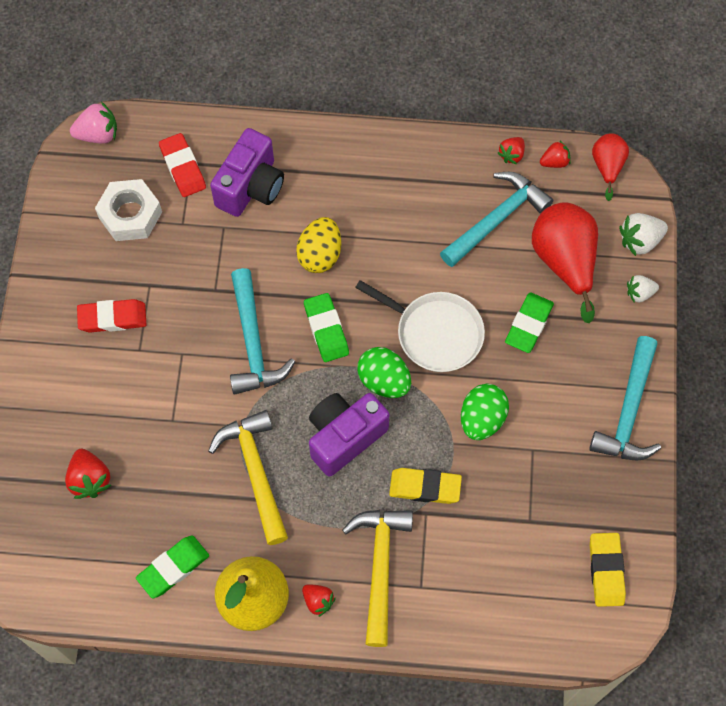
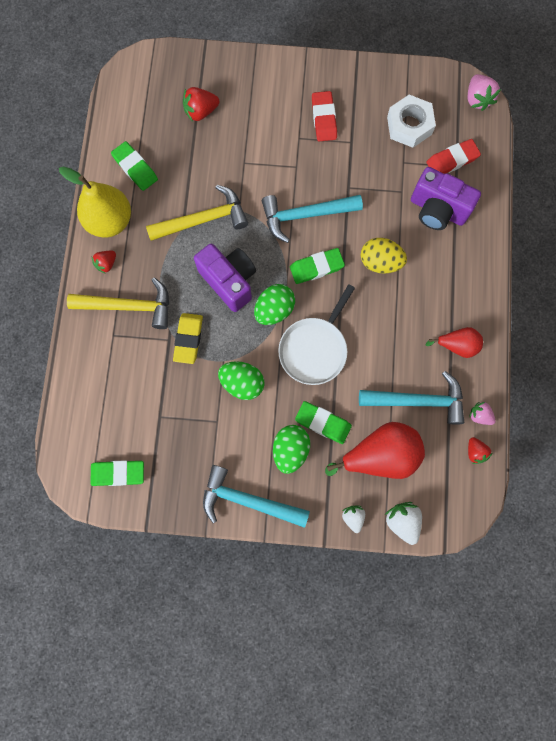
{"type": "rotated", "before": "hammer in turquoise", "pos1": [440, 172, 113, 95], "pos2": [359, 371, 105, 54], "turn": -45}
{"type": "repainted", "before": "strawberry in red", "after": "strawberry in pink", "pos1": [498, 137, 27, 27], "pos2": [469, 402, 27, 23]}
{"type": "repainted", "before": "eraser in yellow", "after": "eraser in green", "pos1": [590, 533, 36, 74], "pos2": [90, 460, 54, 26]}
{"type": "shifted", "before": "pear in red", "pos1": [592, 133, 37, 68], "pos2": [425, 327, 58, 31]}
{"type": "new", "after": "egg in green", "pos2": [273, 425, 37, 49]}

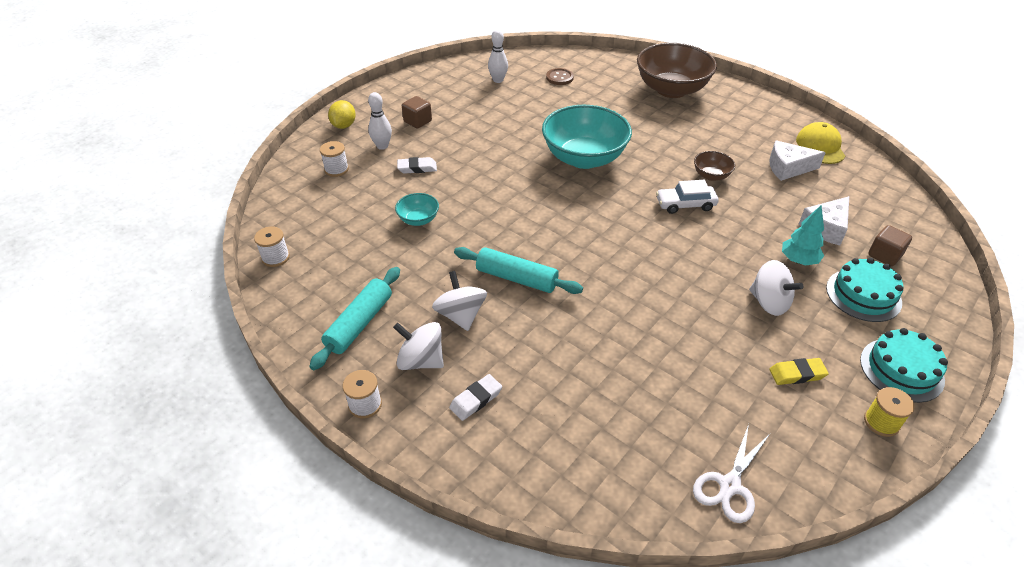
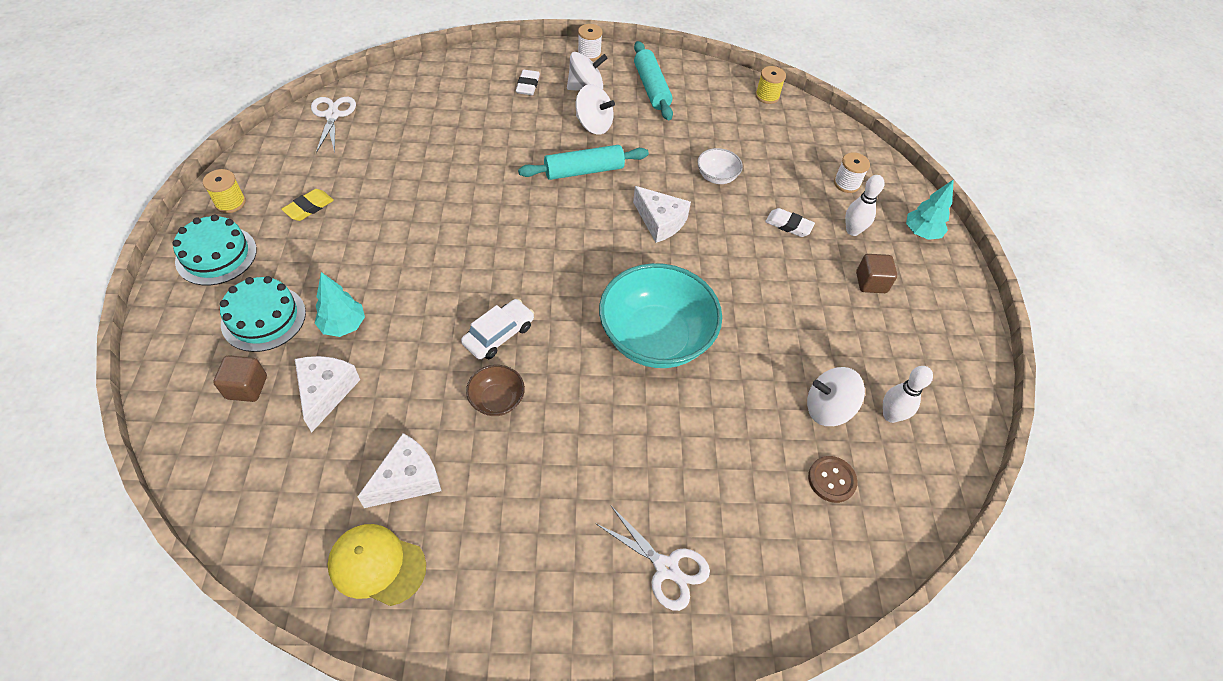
{"type": "repainted", "before": "spool in white", "after": "spool in yellow", "pos1": [254, 227, 36, 40], "pos2": [755, 66, 31, 38]}
{"type": "swapped", "before": "lemon in yellow", "after": "tree in turquoise", "pos1": [328, 100, 28, 29], "pos2": [906, 179, 48, 61]}
{"type": "repainted", "before": "bowl in turquoise", "after": "bowl in white", "pos1": [395, 193, 44, 33], "pos2": [697, 148, 46, 36]}
{"type": "rotated", "before": "eraser in white", "pos1": [397, 157, 40, 17], "pos2": [765, 208, 50, 29], "turn": 75}
{"type": "swapped", "before": "bowl in brown", "after": "scissors in white", "pos1": [637, 43, 80, 55], "pos2": [595, 506, 115, 105]}
{"type": "shifted", "before": "spinning top in white", "pos1": [749, 260, 54, 56], "pos2": [807, 367, 58, 59]}
{"type": "rotated", "before": "cap in yellow", "pos1": [796, 122, 49, 42], "pos2": [328, 524, 98, 82], "turn": 150}
{"type": "new", "after": "cheese in white", "pos2": [633, 186, 58, 57]}

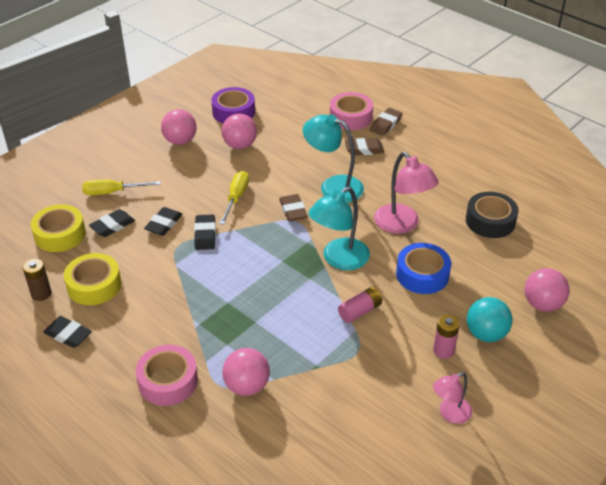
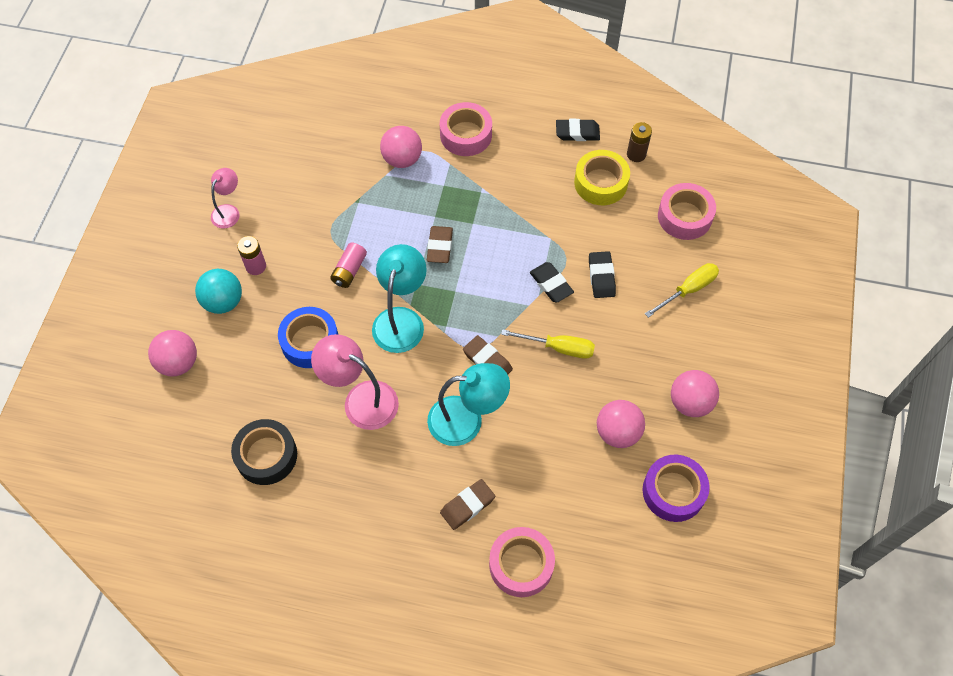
{"type": "repainted", "before": "tape in yellow", "after": "tape in pink", "pos1": [31, 204, 55, 48], "pos2": [658, 183, 58, 57]}
{"type": "gone", "before": "eraser in black", "pos1": [89, 209, 46, 28]}
{"type": "rotated", "before": "screwdriver in yellow", "pos1": [219, 171, 30, 53], "pos2": [501, 329, 94, 30], "turn": -60}
{"type": "shifted", "before": "eraser in brown", "pos1": [370, 108, 33, 28], "pos2": [427, 226, 26, 37]}

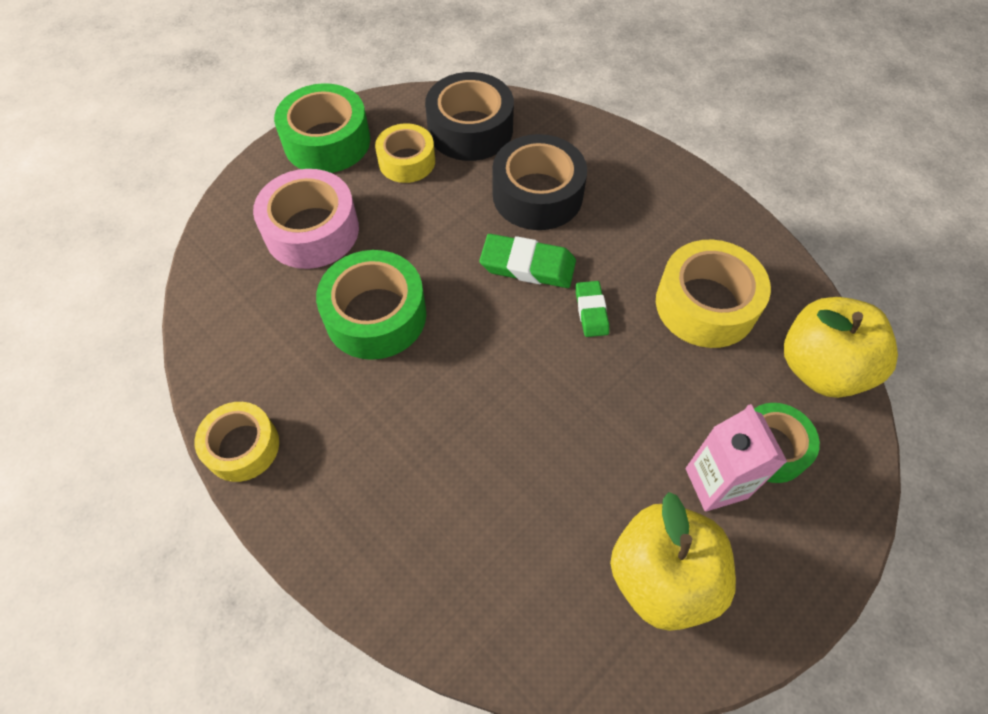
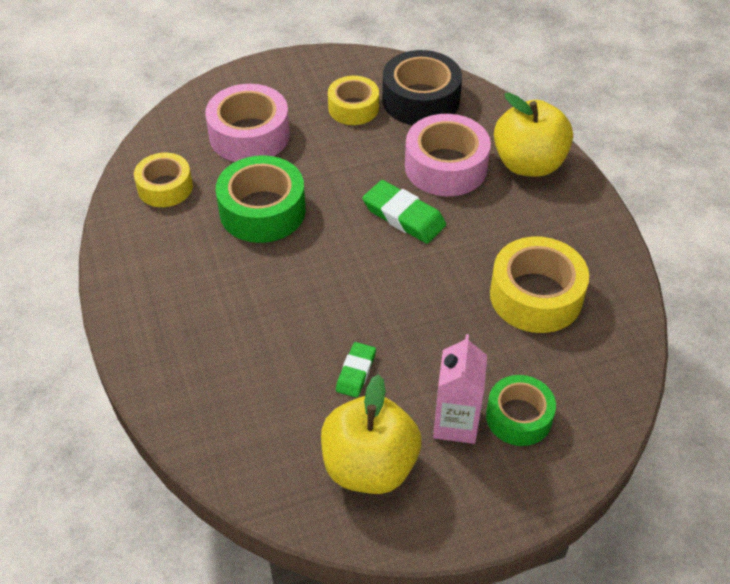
{"type": "shifted", "before": "tape in yellow", "pos1": [195, 402, 84, 80], "pos2": [134, 153, 59, 54]}
{"type": "gone", "before": "tape in green", "pos1": [274, 83, 96, 90]}
{"type": "repainted", "before": "tape in black", "after": "tape in pink", "pos1": [493, 134, 94, 96], "pos2": [405, 114, 86, 82]}
{"type": "shifted", "before": "eraser in green", "pos1": [576, 281, 33, 56], "pos2": [336, 342, 40, 56]}
{"type": "shifted", "before": "apple in yellow", "pos1": [784, 297, 114, 101], "pos2": [494, 93, 79, 84]}

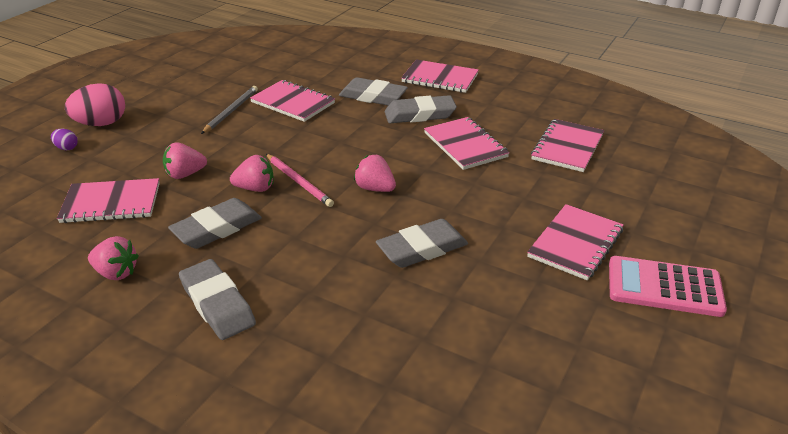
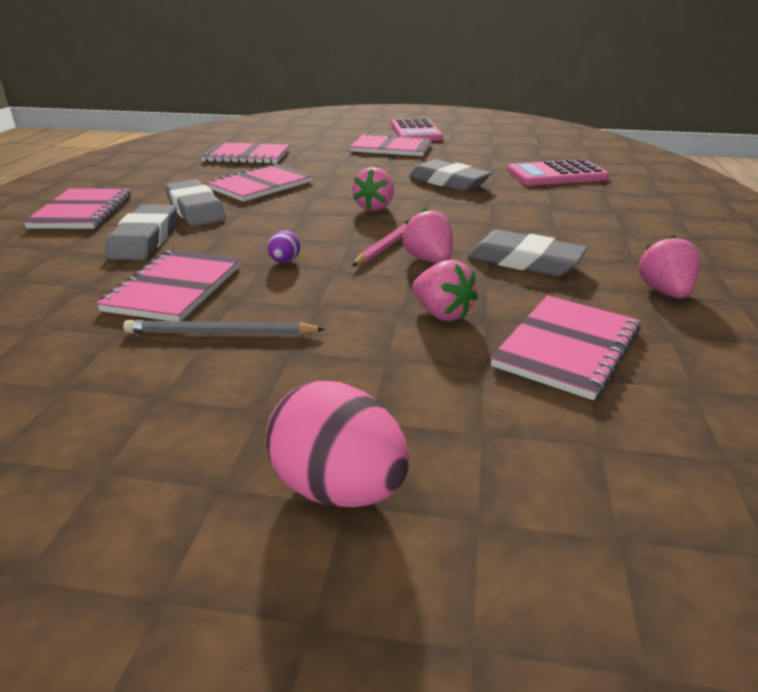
{"type": "shifted", "before": "egg in purple", "pos1": [51, 129, 27, 22], "pos2": [268, 230, 32, 33]}
{"type": "rotated", "before": "notebook in pink", "pos1": [57, 178, 103, 45], "pos2": [490, 295, 151, 105], "turn": 60}
{"type": "gone", "before": "eraser in grey", "pos1": [179, 259, 77, 81]}
{"type": "new", "after": "calculator in pink", "pos2": [507, 159, 102, 27]}

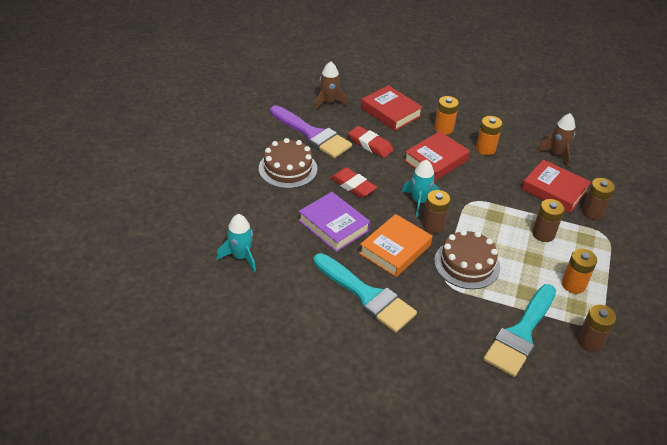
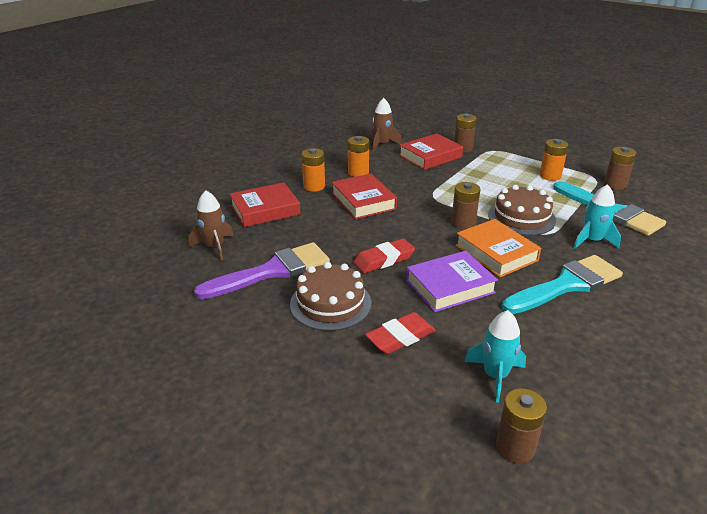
{"type": "shifted", "before": "eraser in red", "pos1": [348, 126, 45, 32], "pos2": [365, 312, 71, 42]}
{"type": "shifted", "before": "rocket in turquoise", "pos1": [401, 159, 39, 58], "pos2": [573, 184, 48, 65]}
{"type": "shifted", "before": "battery in brown", "pos1": [532, 199, 33, 43], "pos2": [496, 388, 51, 75]}

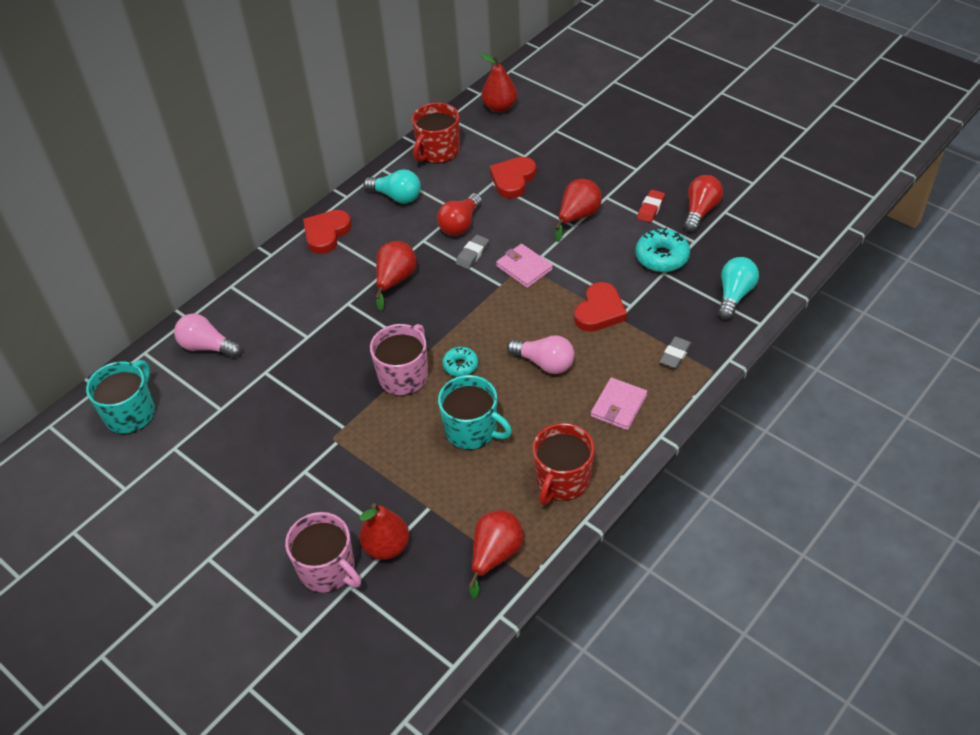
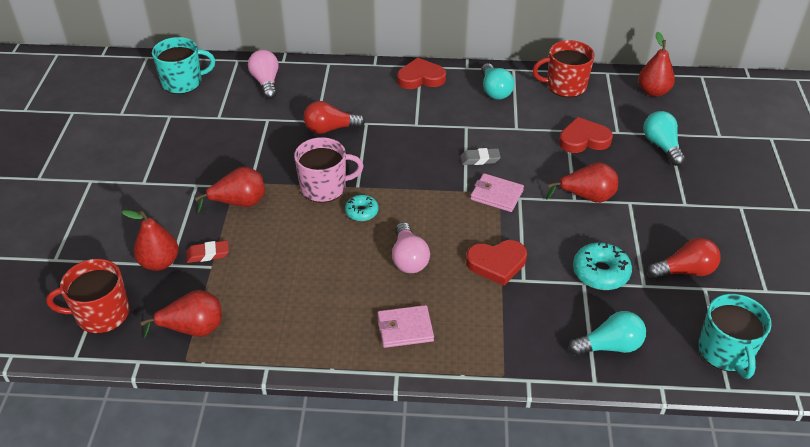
{"type": "gone", "before": "mug in pink", "pos1": [285, 512, 76, 81]}
{"type": "shifted", "before": "pear in red", "pos1": [375, 241, 42, 70], "pos2": [195, 167, 70, 46]}
{"type": "shifted", "before": "light bulb in red", "pos1": [437, 193, 45, 43], "pos2": [304, 101, 61, 33]}
{"type": "shifted", "before": "mug in turquoise", "pos1": [438, 375, 74, 75], "pos2": [698, 294, 74, 85]}
{"type": "rotated", "before": "wallet in pink", "pos1": [496, 244, 57, 44], "pos2": [470, 173, 54, 39], "turn": -75}
{"type": "shifted", "before": "mug in red", "pos1": [533, 423, 62, 82], "pos2": [46, 259, 83, 75]}
{"type": "shifted", "before": "eraser in red", "pos1": [637, 190, 28, 33], "pos2": [186, 240, 43, 23]}
{"type": "gone", "before": "eraser in grey", "pos1": [659, 336, 33, 32]}
{"type": "new", "after": "light bulb in turquoise", "pos2": [643, 111, 42, 55]}

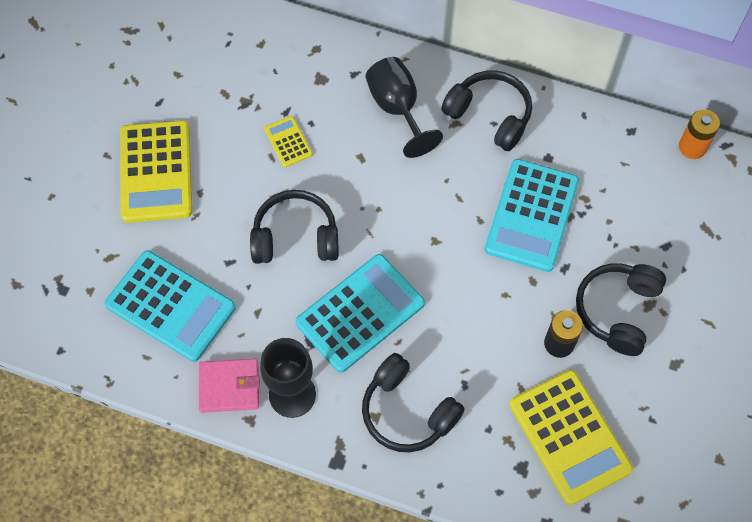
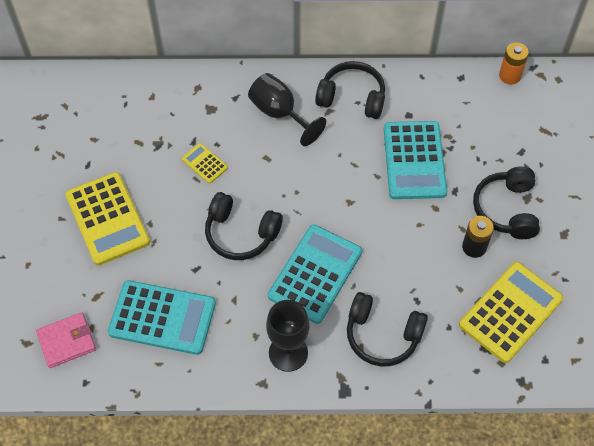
{"type": "shifted", "before": "wallet in pink", "pos1": [199, 359, 61, 54], "pos2": [36, 312, 60, 56]}
{"type": "rotated", "before": "headphones in black", "pos1": [250, 190, 89, 74], "pos2": [205, 192, 78, 68], "turn": -135}
{"type": "rotated", "before": "calculator in yellow", "pos1": [509, 370, 124, 135], "pos2": [459, 262, 104, 101], "turn": -90}

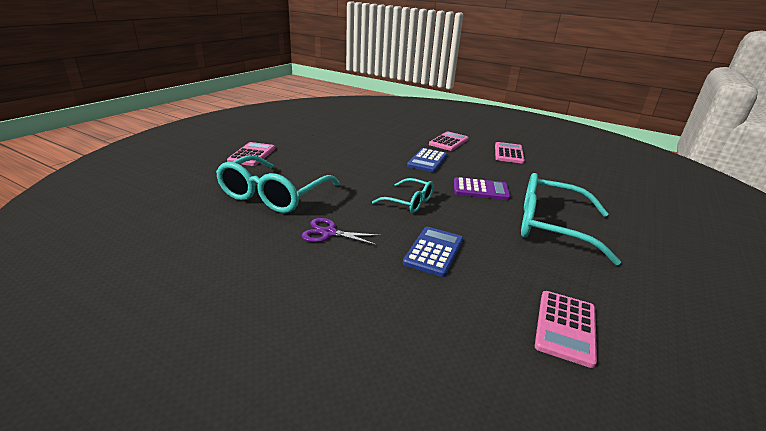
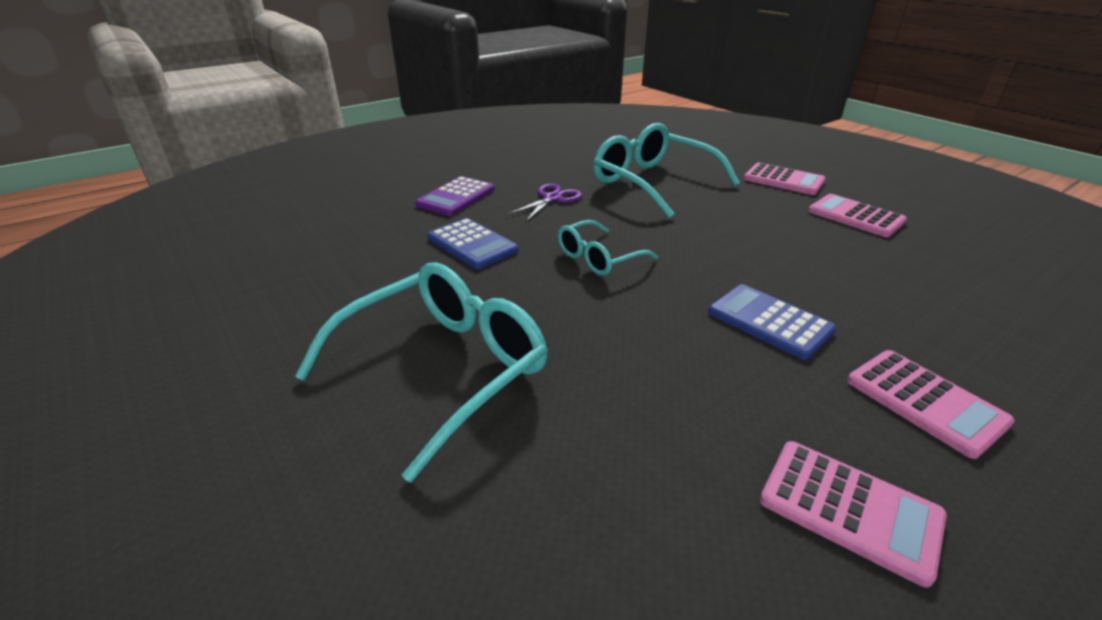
{"type": "shifted", "before": "calculator in purple", "pos1": [454, 177, 57, 23], "pos2": [415, 176, 80, 40]}
{"type": "shifted", "before": "calculator in pink", "pos1": [535, 291, 62, 77], "pos2": [808, 194, 99, 43]}

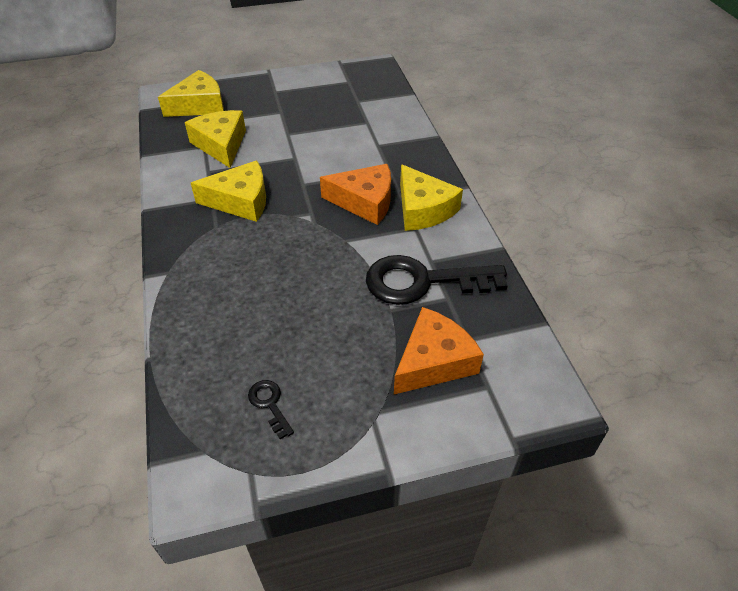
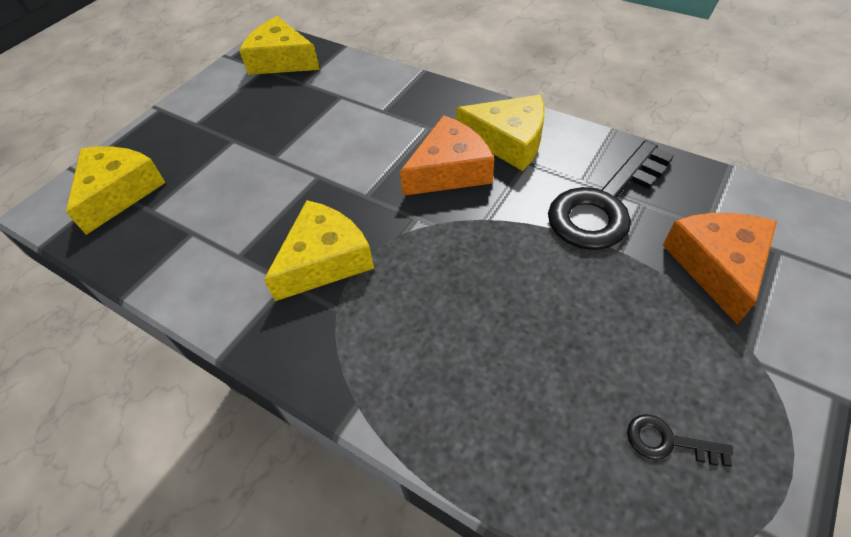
{"type": "shifted", "before": "cheese in yellow", "pos1": [185, 110, 61, 58], "pos2": [239, 16, 81, 59]}

